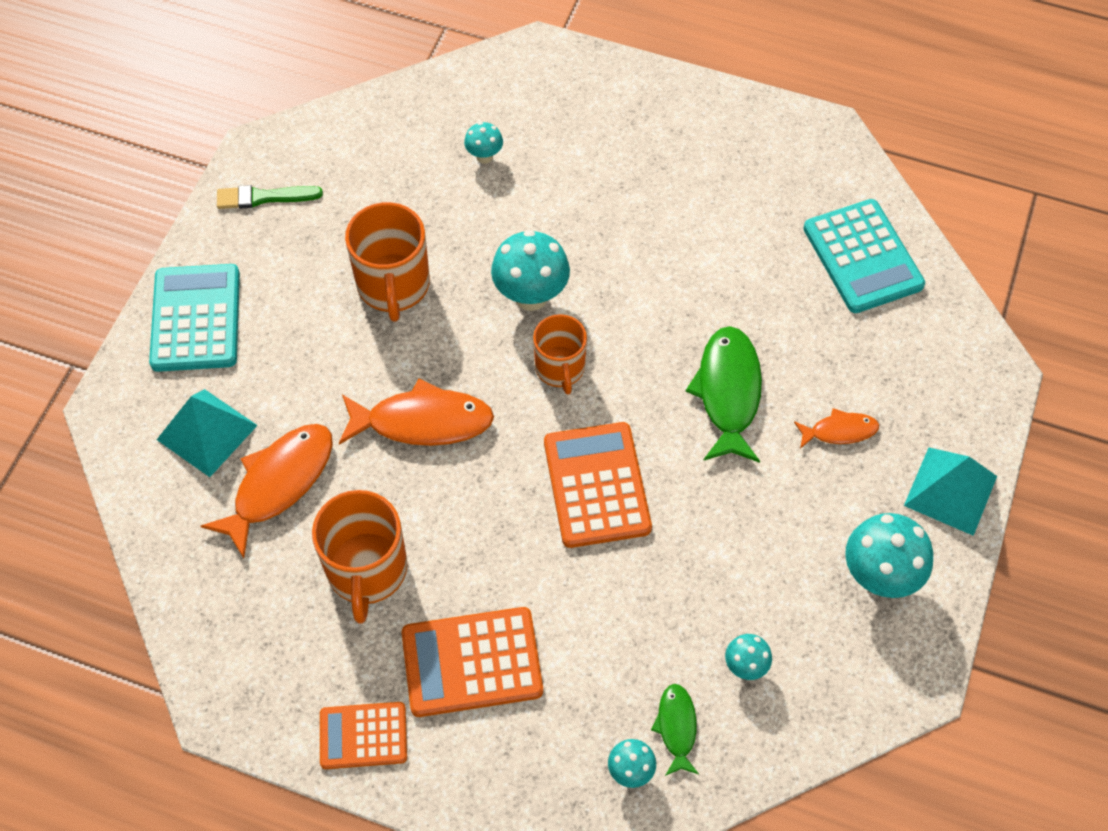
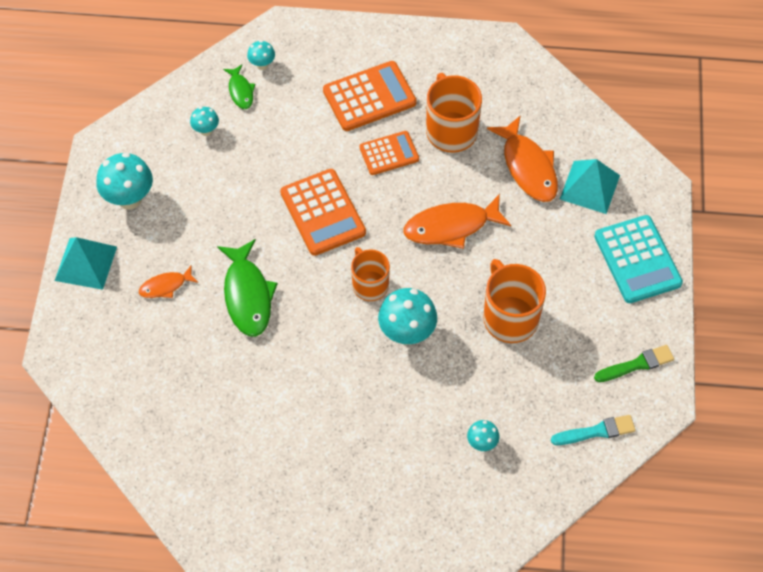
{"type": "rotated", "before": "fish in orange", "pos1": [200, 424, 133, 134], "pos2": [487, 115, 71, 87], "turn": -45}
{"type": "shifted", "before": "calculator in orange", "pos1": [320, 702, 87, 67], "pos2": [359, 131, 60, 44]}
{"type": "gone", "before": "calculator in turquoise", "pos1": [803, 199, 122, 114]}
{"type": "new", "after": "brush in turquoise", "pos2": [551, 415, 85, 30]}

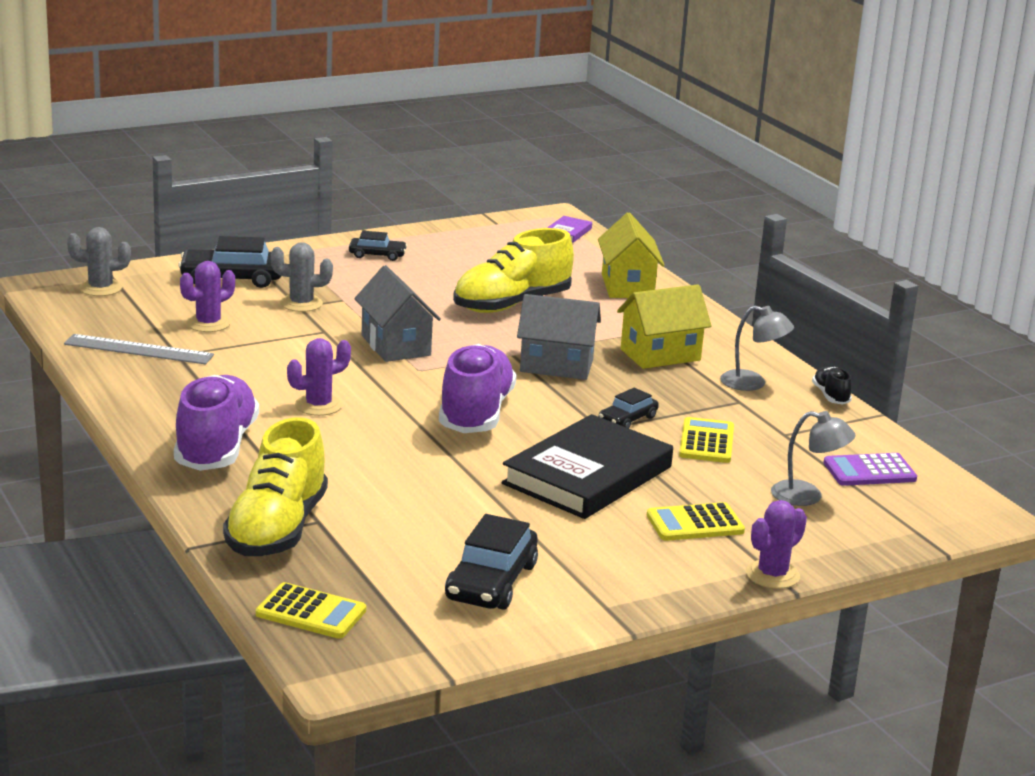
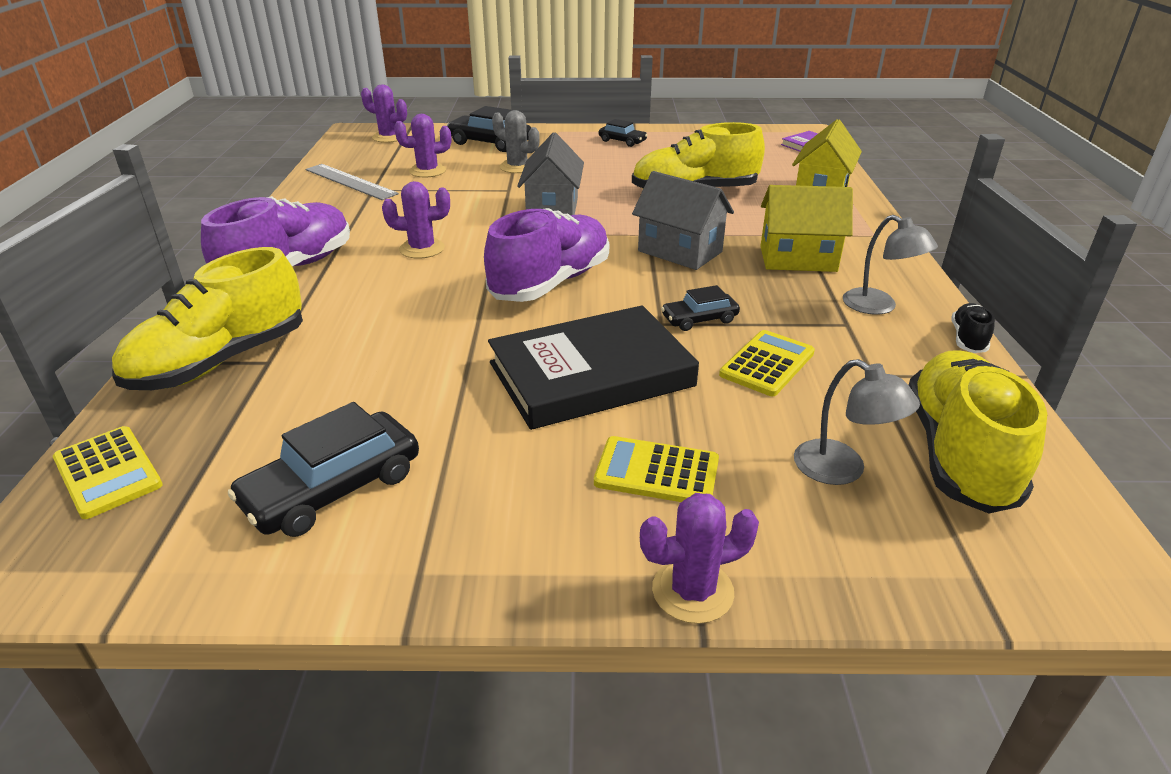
{"type": "repainted", "before": "cactus in grey", "after": "cactus in purple", "pos1": [67, 227, 64, 69], "pos2": [361, 85, 46, 58]}
{"type": "swapped", "before": "calculator in purple", "after": "shoe in yellow", "pos1": [823, 453, 94, 33], "pos2": [909, 350, 138, 163]}

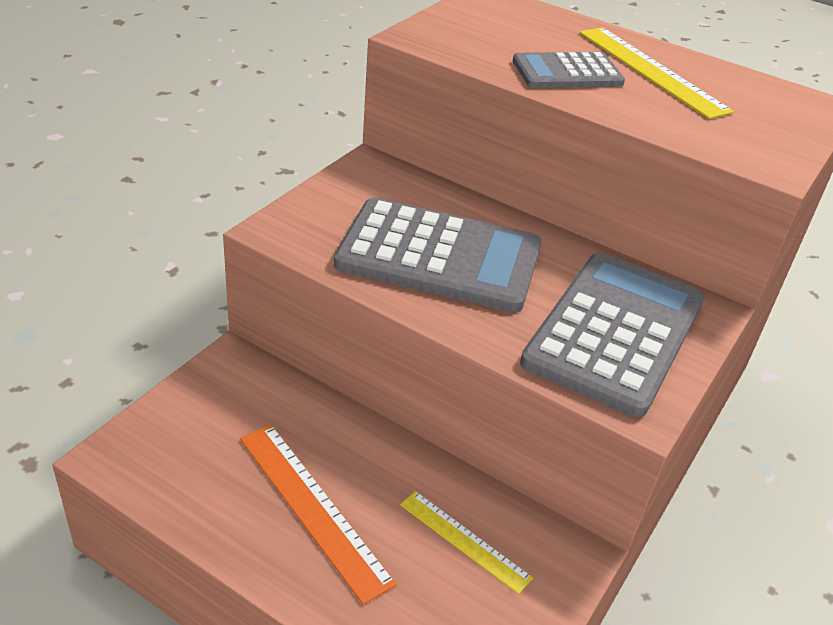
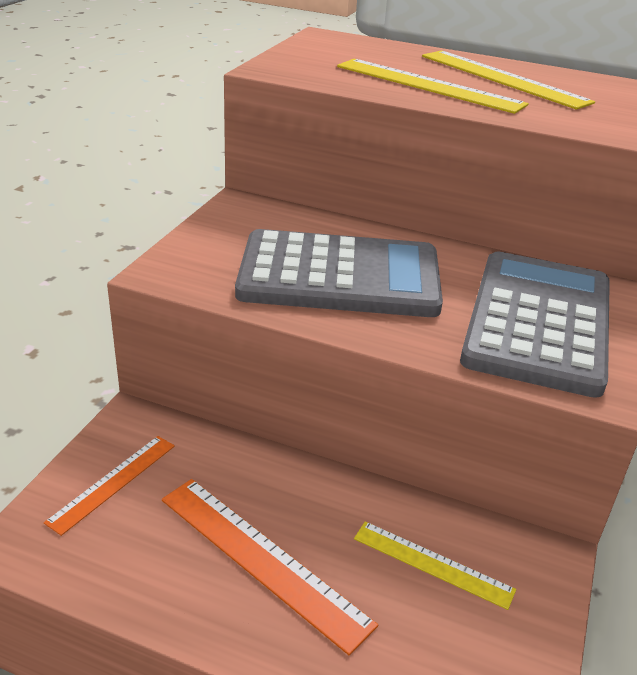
{"type": "swapped", "before": "calculator in grey", "after": "ruler in yellow", "pos1": [513, 52, 112, 36], "pos2": [337, 59, 192, 55]}
{"type": "new", "after": "ruler in orange", "pos2": [44, 436, 131, 100]}

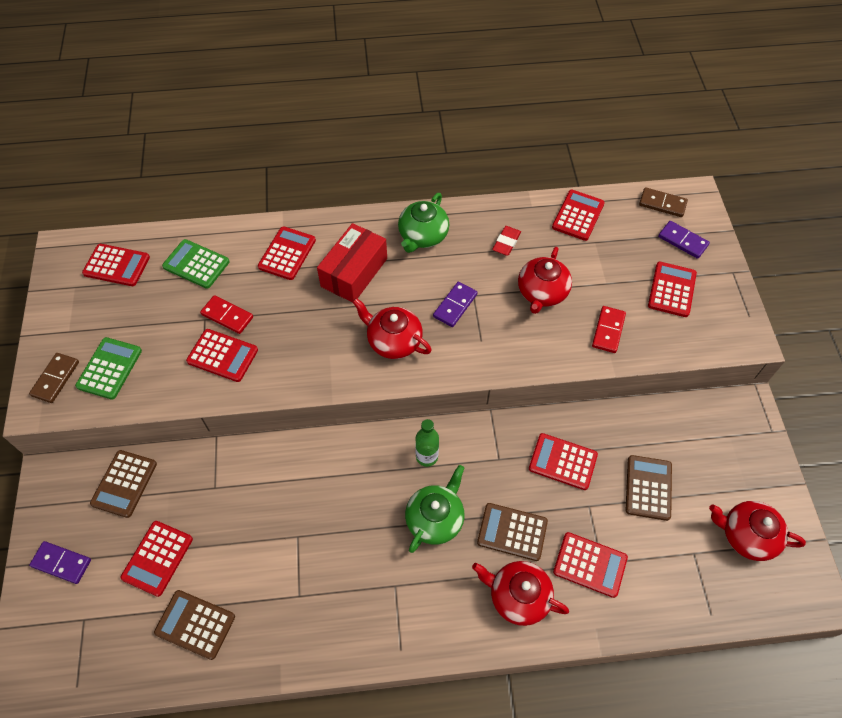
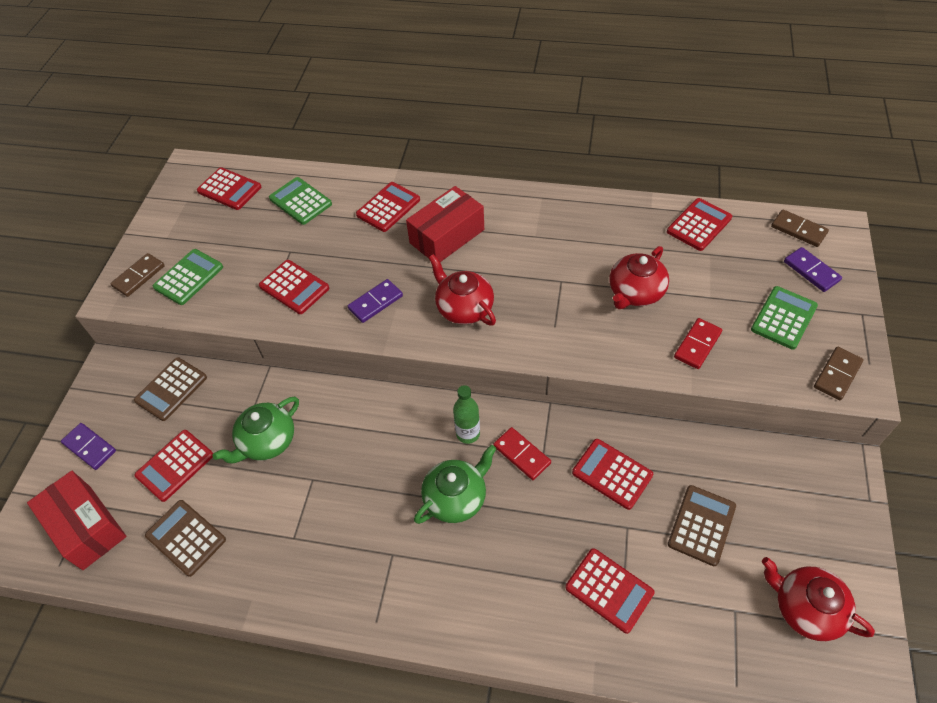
{"type": "shifted", "before": "domino in red", "pos1": [200, 295, 53, 39], "pos2": [493, 427, 58, 53]}
{"type": "shifted", "before": "teapot in green", "pos1": [398, 193, 51, 60], "pos2": [213, 397, 86, 66]}
{"type": "shifted", "before": "domino in purple", "pos1": [433, 282, 45, 45], "pos2": [348, 279, 55, 44]}
{"type": "gone", "before": "teapot in red", "pos1": [472, 561, 97, 65]}
{"type": "gone", "before": "calculator in brown", "pos1": [477, 503, 71, 58]}
{"type": "gone", "before": "eraser in red", "pos1": [492, 226, 29, 30]}
{"type": "repainted", "before": "calculator in red", "after": "calculator in green", "pos1": [648, 262, 49, 55], "pos2": [751, 286, 67, 64]}
{"type": "new", "after": "box in red", "pos2": [27, 471, 100, 99]}
{"type": "new", "after": "domino in brown", "pos2": [814, 347, 50, 54]}

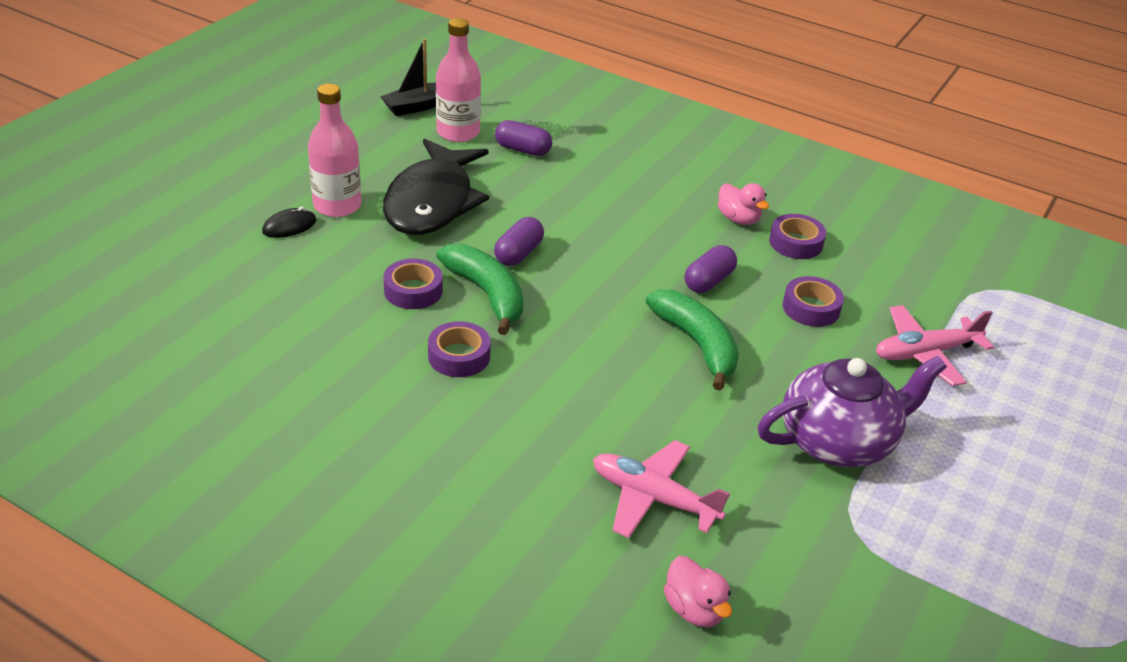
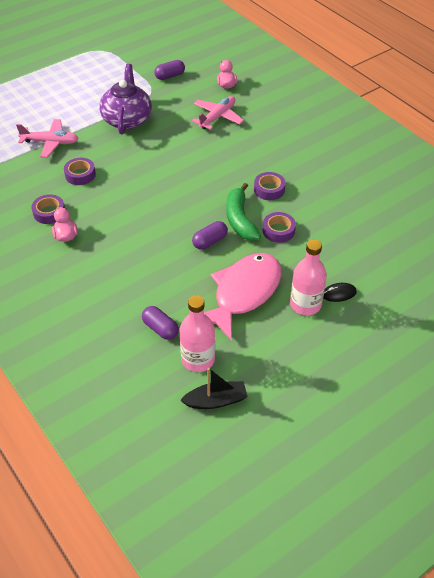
{"type": "repainted", "before": "fish in black", "after": "fish in pink", "pos1": [383, 139, 106, 96], "pos2": [204, 253, 77, 88]}
{"type": "rotated", "before": "plane in pink", "pos1": [593, 440, 137, 98], "pos2": [192, 96, 52, 34], "turn": -105}
{"type": "gone", "before": "banana in green", "pos1": [646, 290, 93, 101]}
{"type": "shifted", "before": "capsule in purple", "pos1": [685, 245, 52, 48], "pos2": [155, 60, 30, 20]}
{"type": "rotated", "before": "teapot in purple", "pos1": [758, 356, 189, 111], "pos2": [99, 64, 53, 70], "turn": 90}

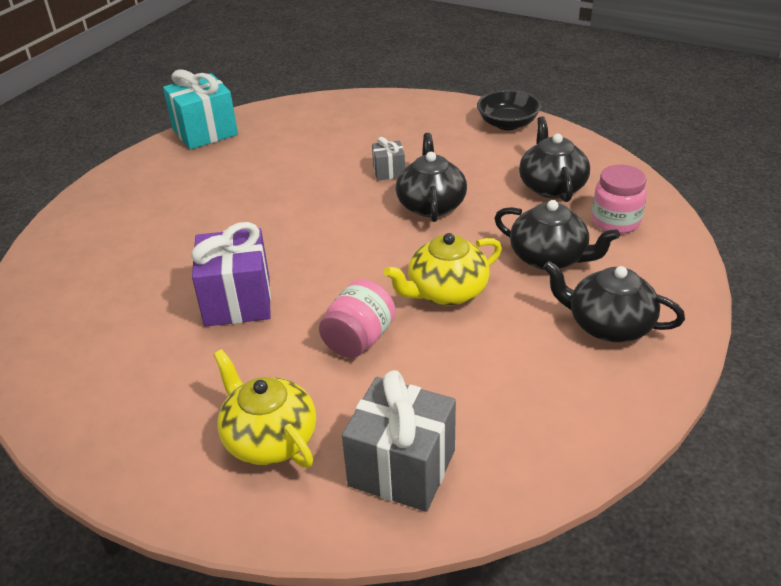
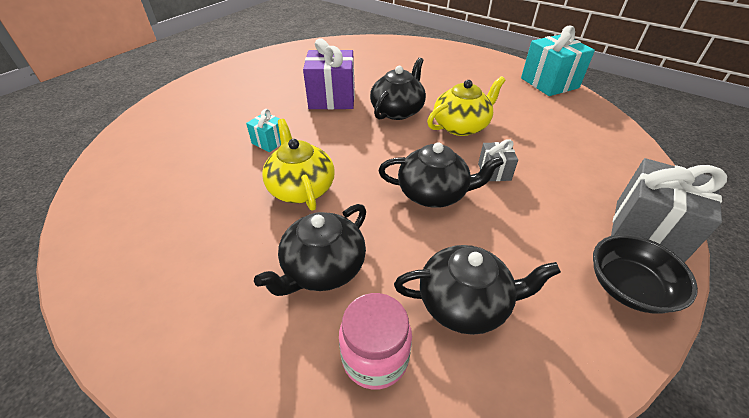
{"type": "shifted", "before": "teapot in yellow", "pos1": [213, 349, 103, 119], "pos2": [427, 76, 78, 60]}
{"type": "swapped", "before": "jar in pink", "after": "gift in turquoise", "pos1": [319, 279, 77, 79], "pos2": [246, 109, 35, 43]}
{"type": "shifted", "before": "gift in grey", "pos1": [342, 370, 114, 142], "pos2": [611, 158, 116, 105]}
{"type": "shifted", "before": "teapot in black", "pos1": [543, 261, 142, 82], "pos2": [370, 57, 56, 63]}

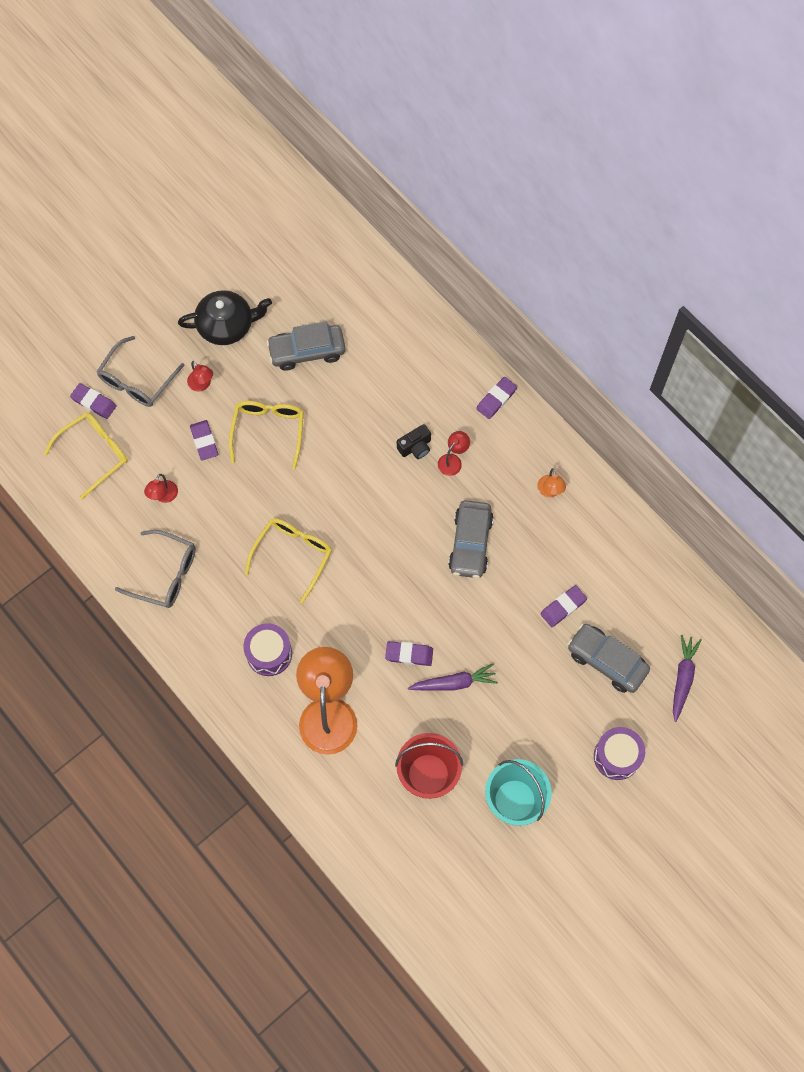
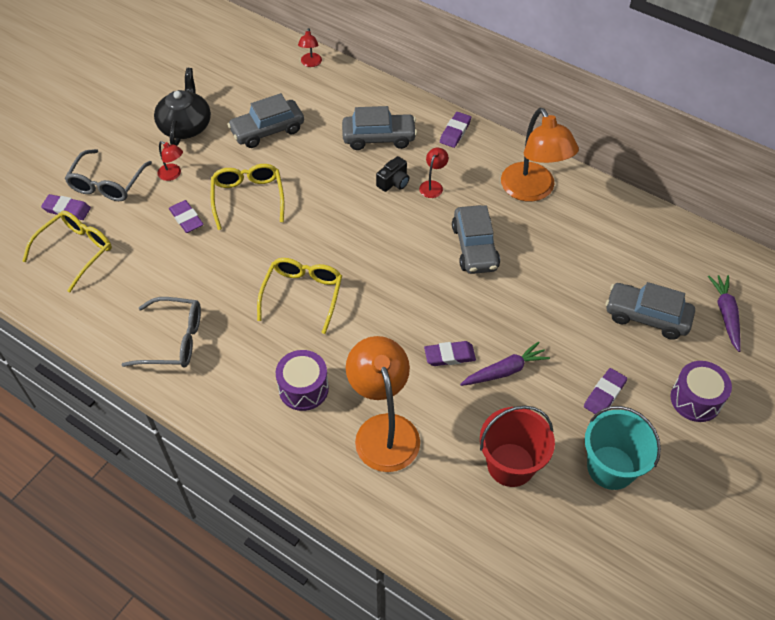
{"type": "shifted", "before": "lamp in red", "pos1": [144, 474, 34, 29], "pos2": [298, 28, 24, 39]}
{"type": "rotated", "before": "teapot in black", "pos1": [178, 290, 94, 55], "pos2": [154, 68, 57, 78], "turn": -60}
{"type": "scaled", "before": "lamp in orange", "pos1": [537, 468, 29, 29], "pos2": [501, 108, 78, 94], "scale": 2.27}
{"type": "shifted", "before": "eraser in purple", "pos1": [540, 585, 47, 42], "pos2": [584, 368, 43, 46]}
{"type": "new", "after": "car in grey", "pos2": [342, 106, 75, 44]}

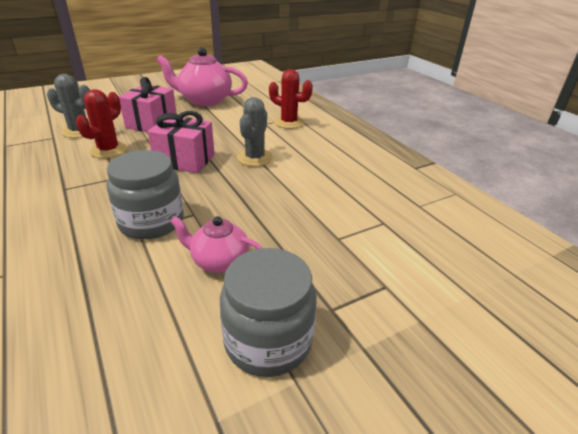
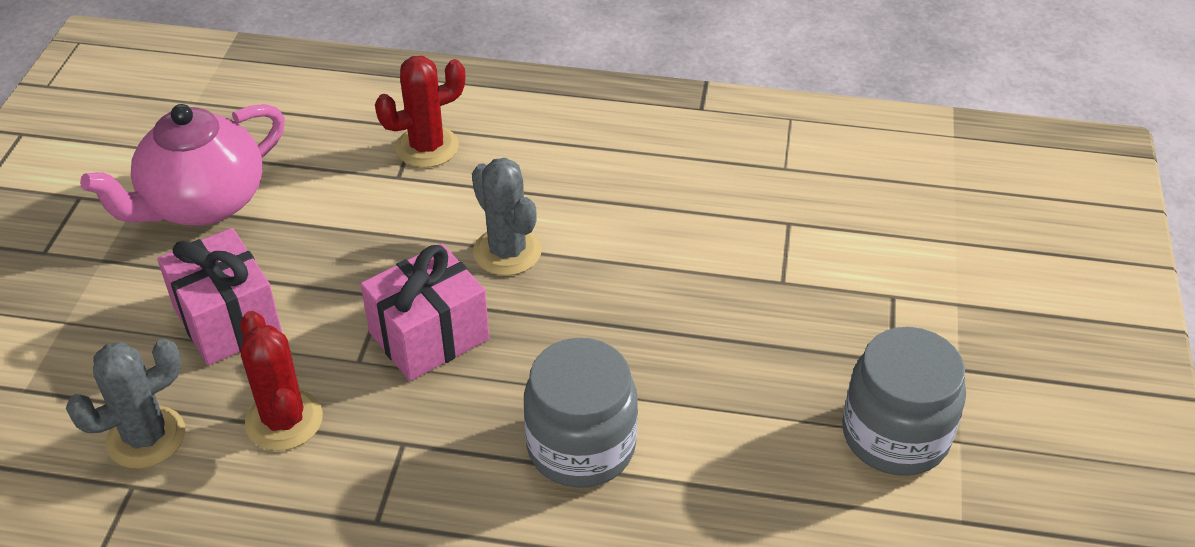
{"type": "gone", "before": "teapot in pink", "pos1": [170, 216, 93, 57]}

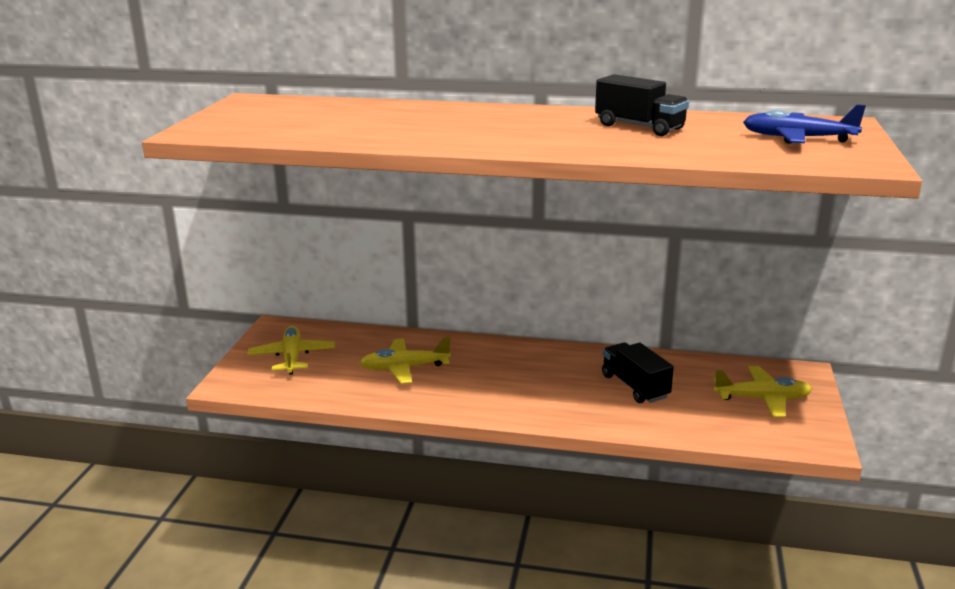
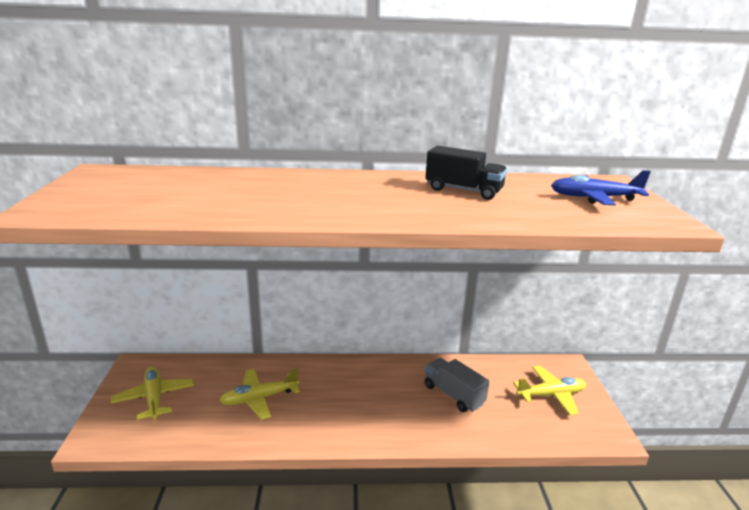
{"type": "repainted", "before": "truck in black", "after": "truck in grey", "pos1": [602, 342, 72, 61], "pos2": [425, 358, 65, 54]}

